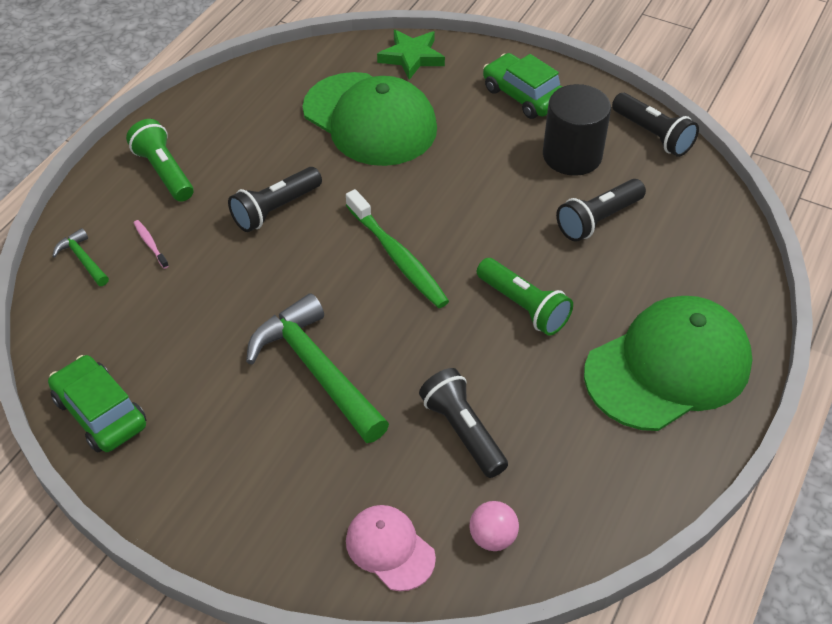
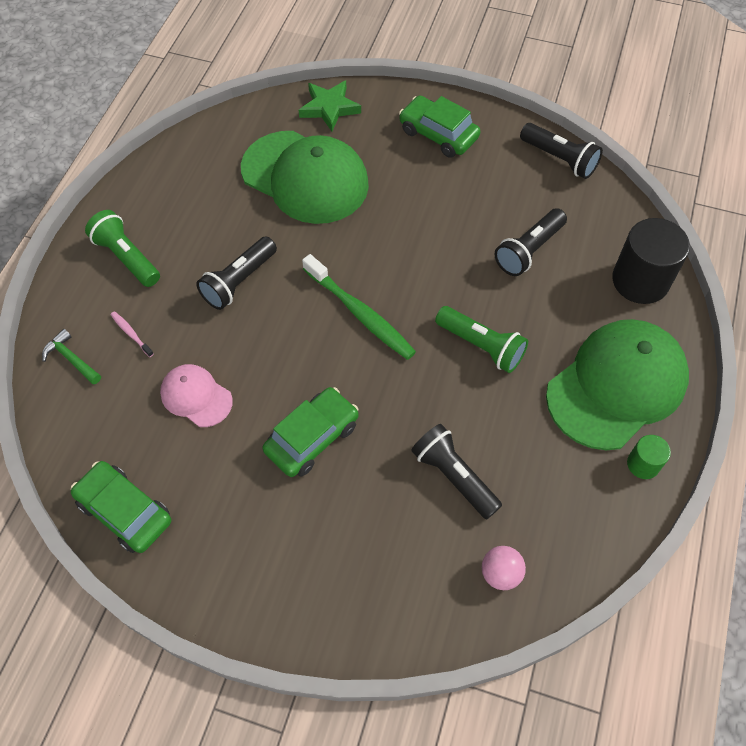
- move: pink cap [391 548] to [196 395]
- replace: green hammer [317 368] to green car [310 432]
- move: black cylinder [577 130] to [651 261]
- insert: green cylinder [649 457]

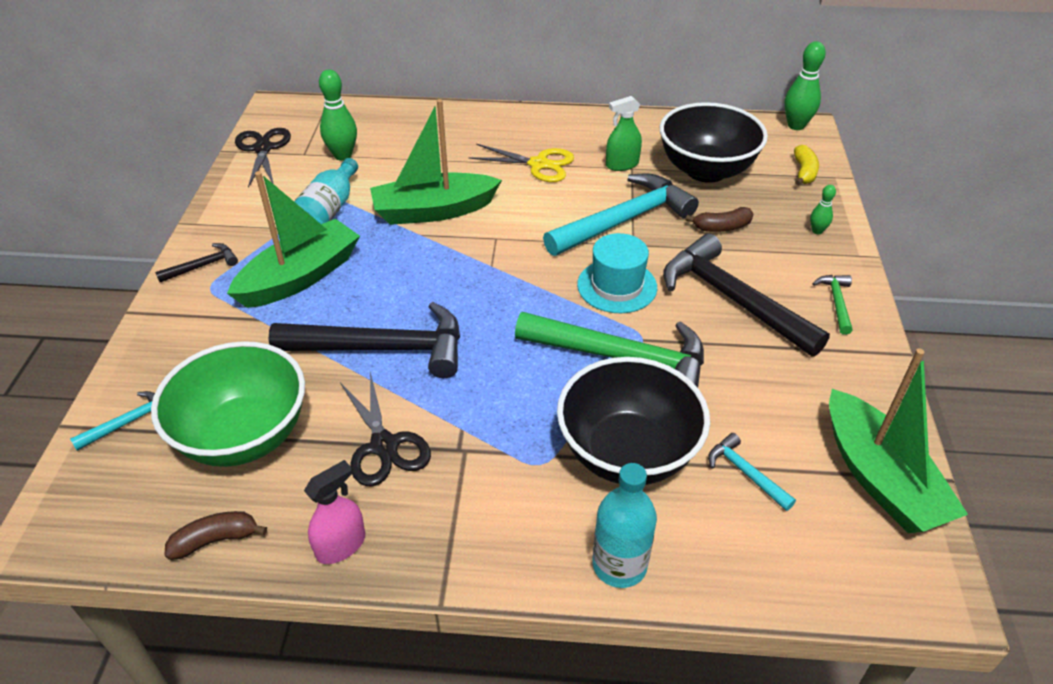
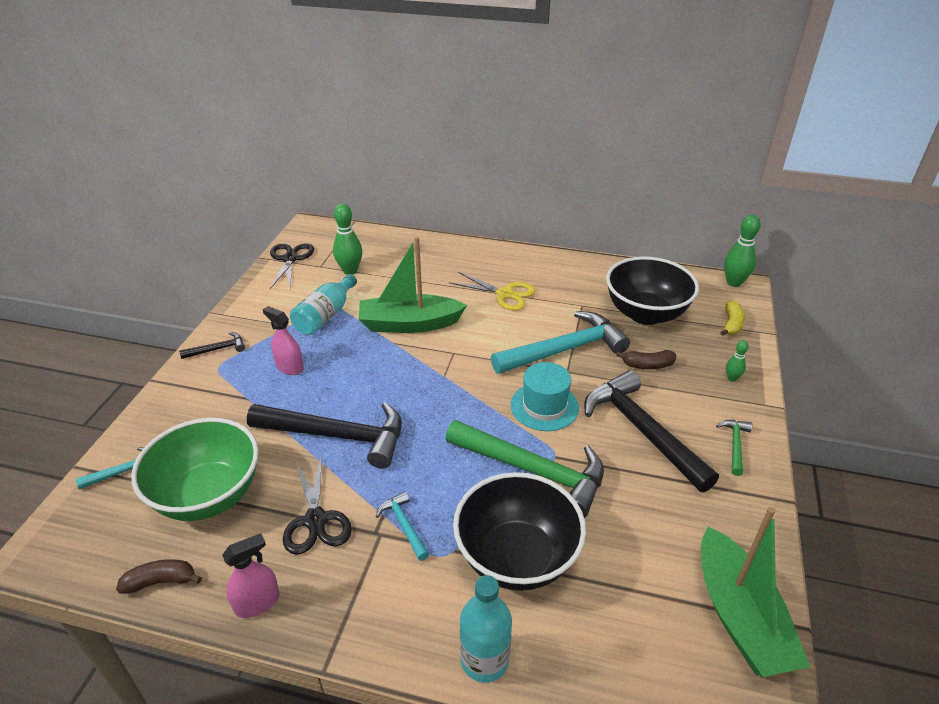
- replace: green boat [293 239] to pink spray bottle [283 340]
- move: turquoise hammer [752 472] to [402 526]
- delete: green spray bottle [624 133]

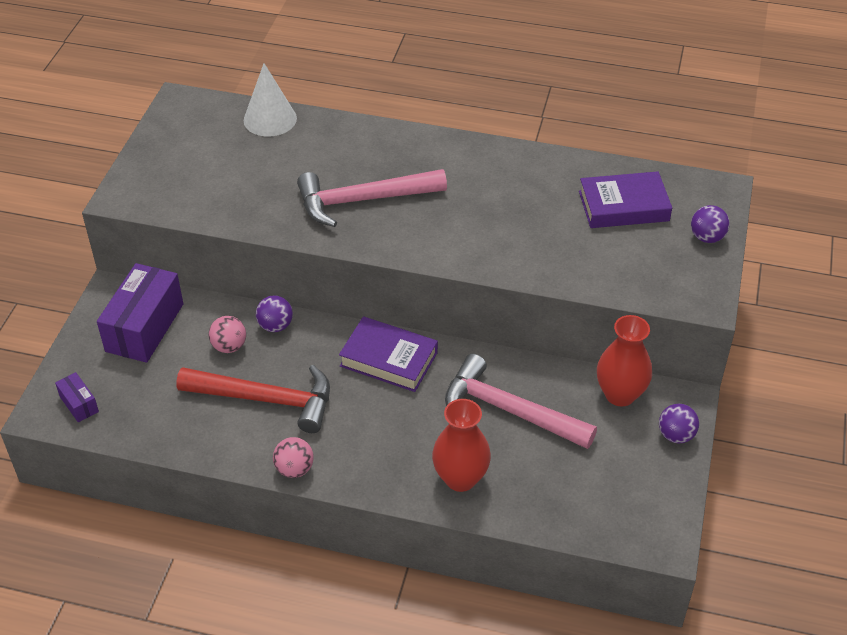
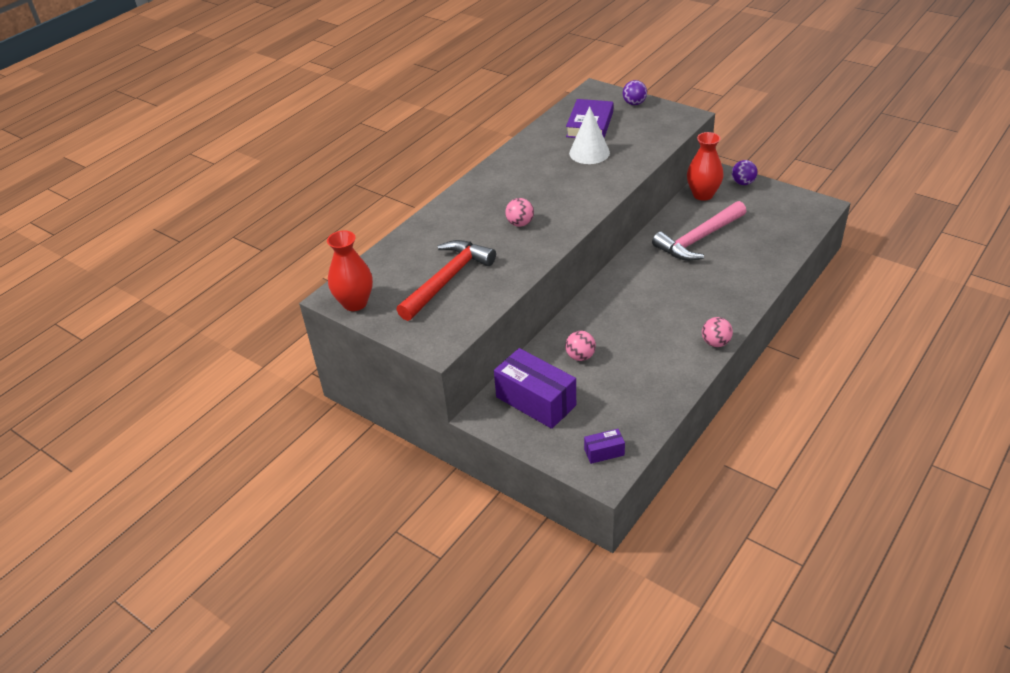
- move: red vase [461 445] to [350 270]
- move: red hammer [253 399] to [446 280]
- replace: pink hammer [372 198] to pink ball [519 212]
- move: white cone [270 100] to [589 135]
- delete: purple ball [274 313]
- delete: purple book [388 354]

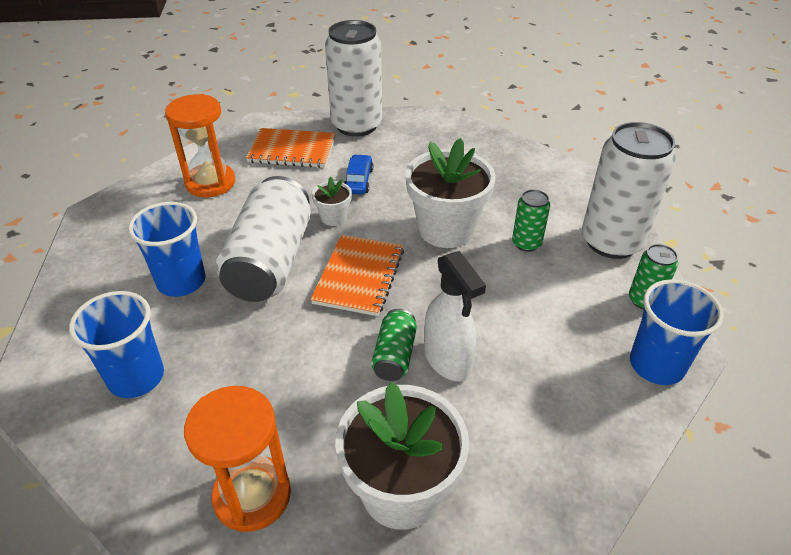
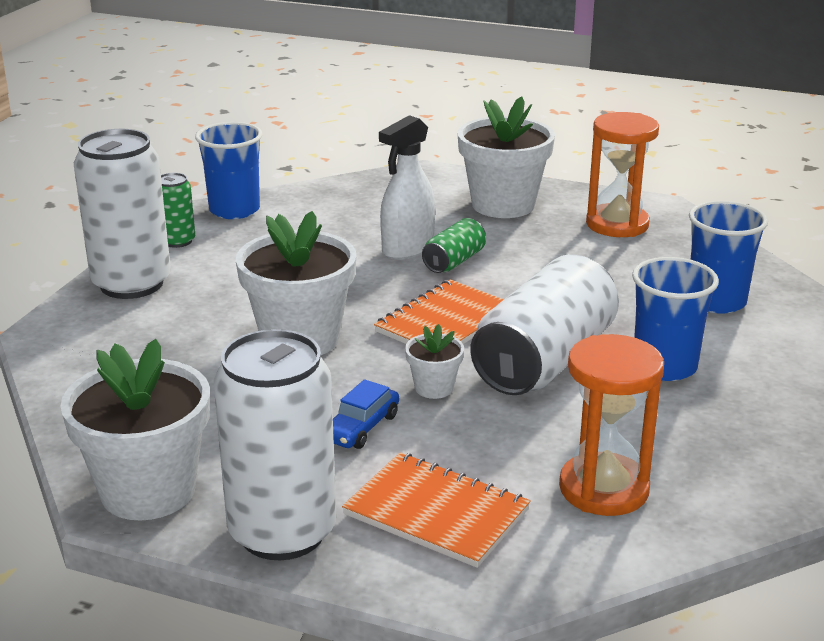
- insert: white flower pot [135 430]
- rotate: white spray bottle [455 316] = [407 187] 135 degrees counterclockwise
- delete: green can [531 220]

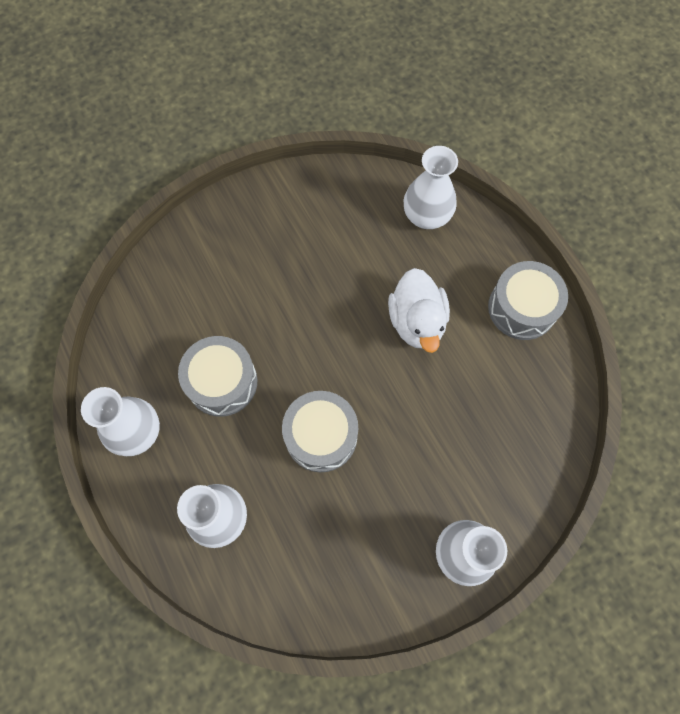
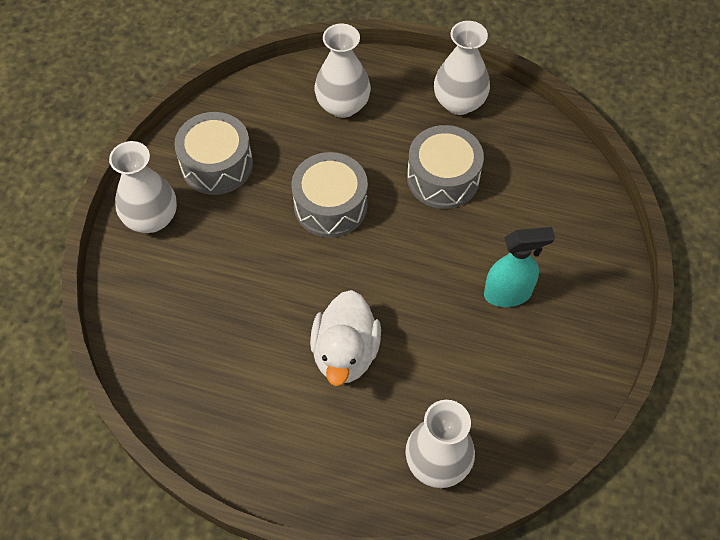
- move: grey drum [528 300] to [213 153]
- rotate: white duck [419 310] = [345 338] 120 degrees counterclockwise
- insert: turquoise spray bottle [519 267]

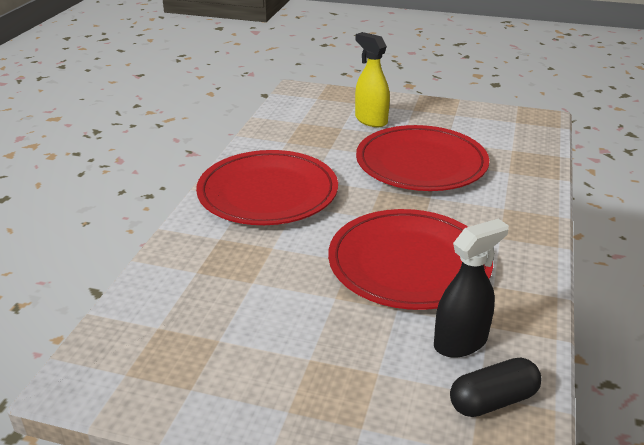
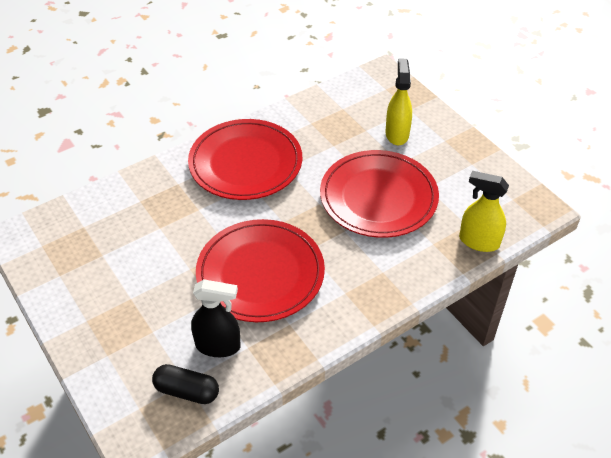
- insert: yellow spray bottle [484 211]

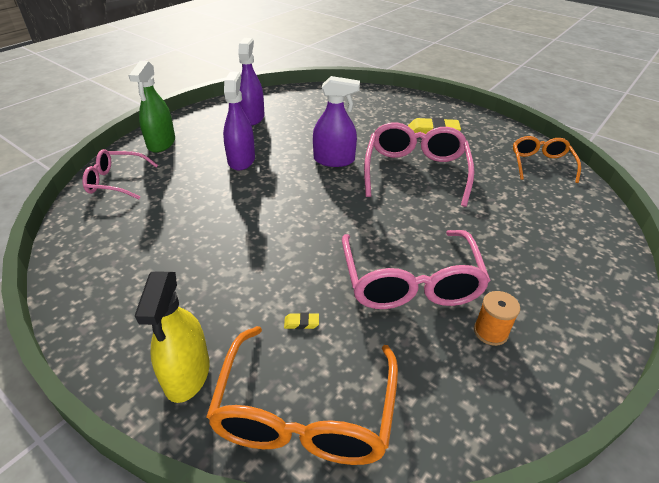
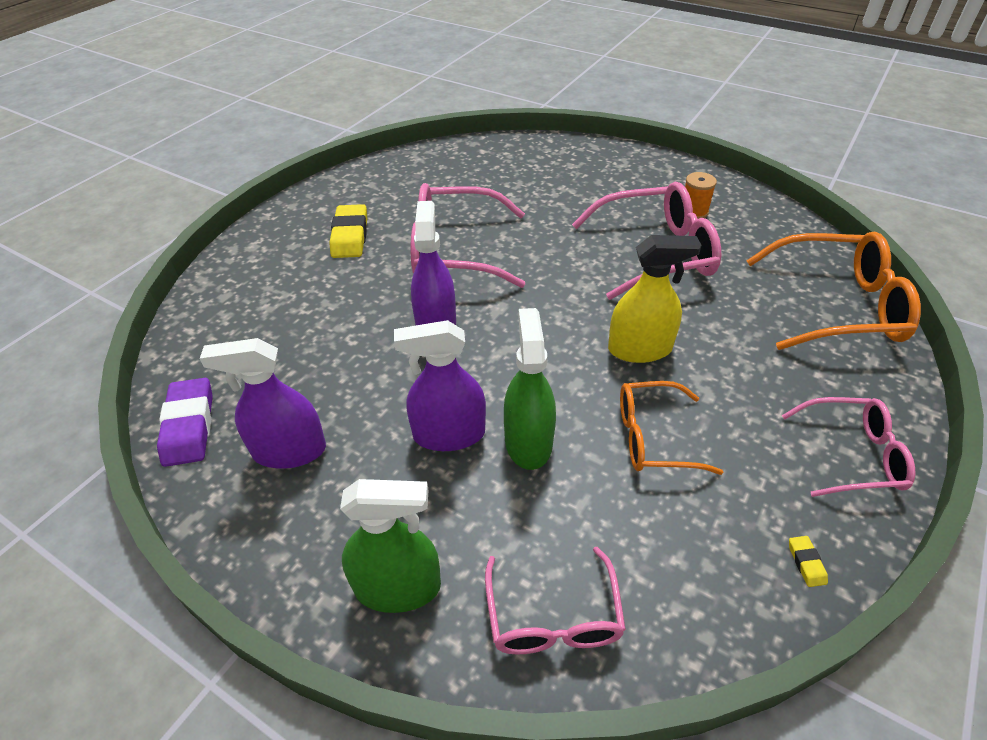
- insert: purple eraser [185 422]
- insert: green spray bottle [530 389]
- move: yellow spray bottle [172 337] to [654 299]
- move: orange glasses [547 159] to [671 428]
- insert: pink glasses [848 447]
- move: yellow eraser [301 321] to [808 561]

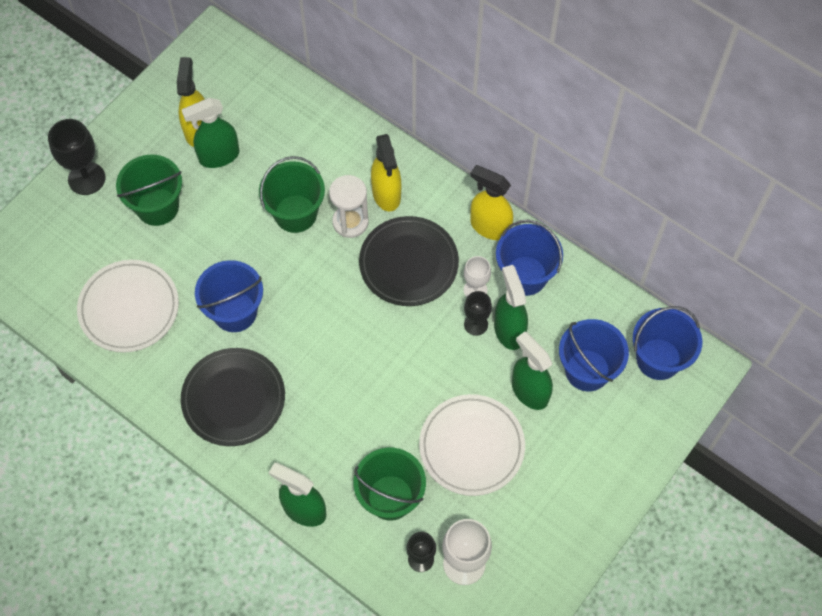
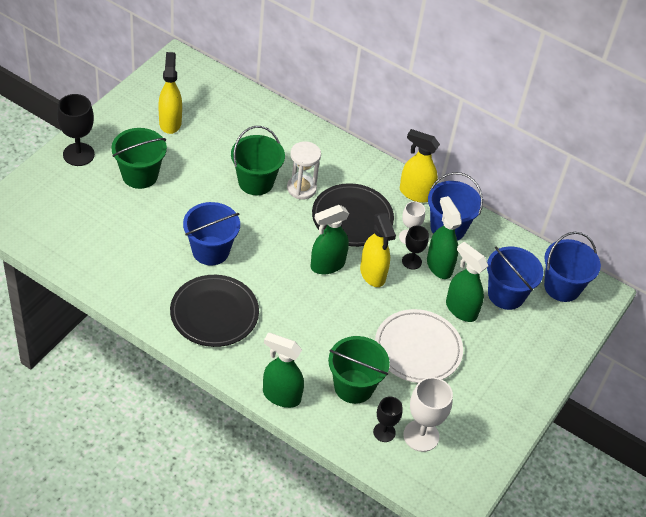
- move: green spray bottle [210 133] to [330 239]
- move: yellow spray bottle [386 172] to [378 250]
- delete: white plate [128 306]

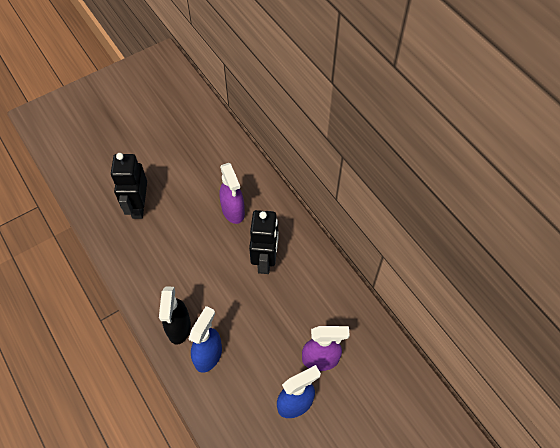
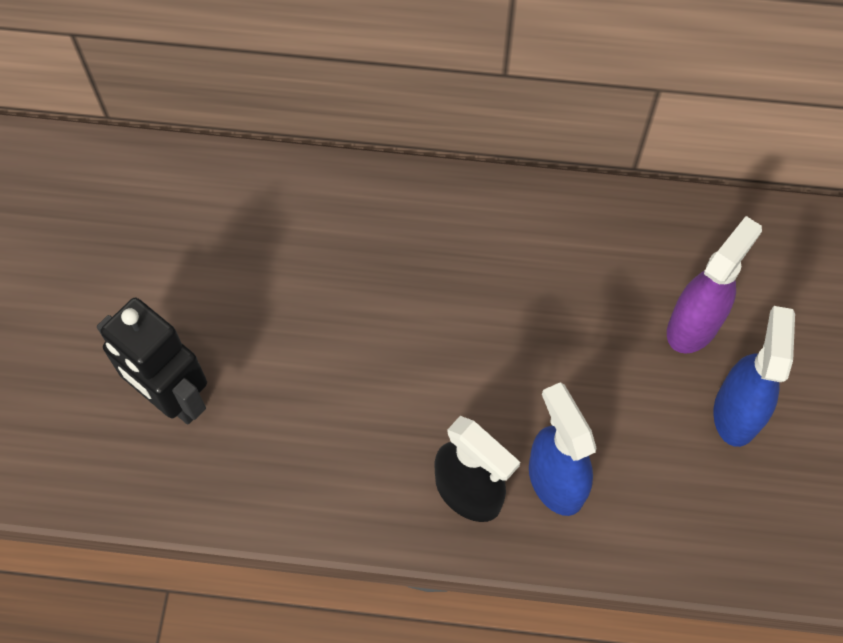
- delete: purple spray bottle [232 193]
- delete: black robot [264 242]

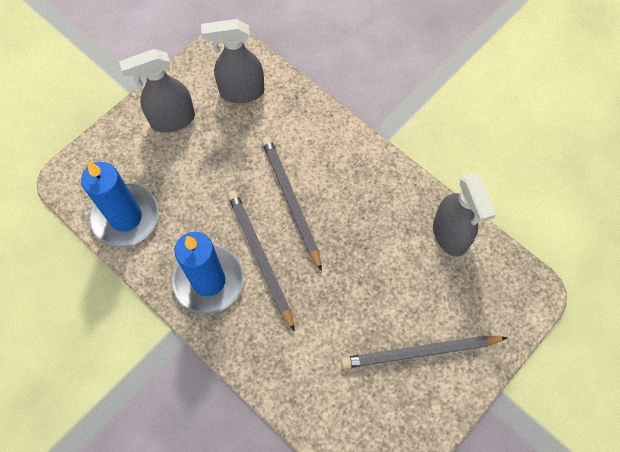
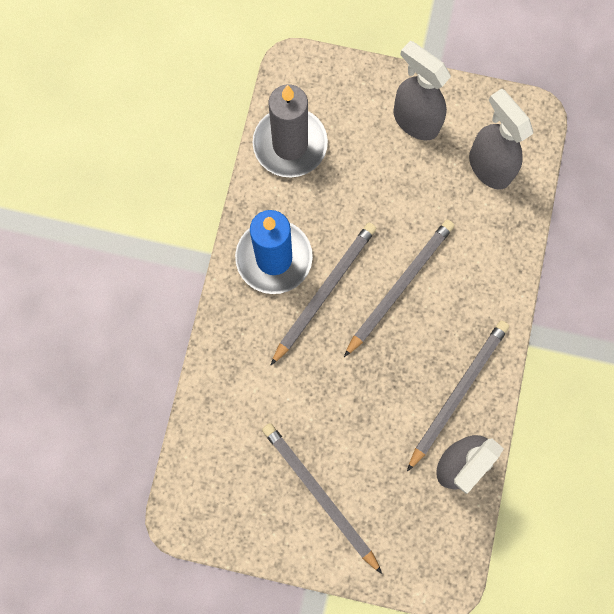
- recolor: blue candle [120 204] to grey candle [290 130]
- insert: grey pencil [458 396]

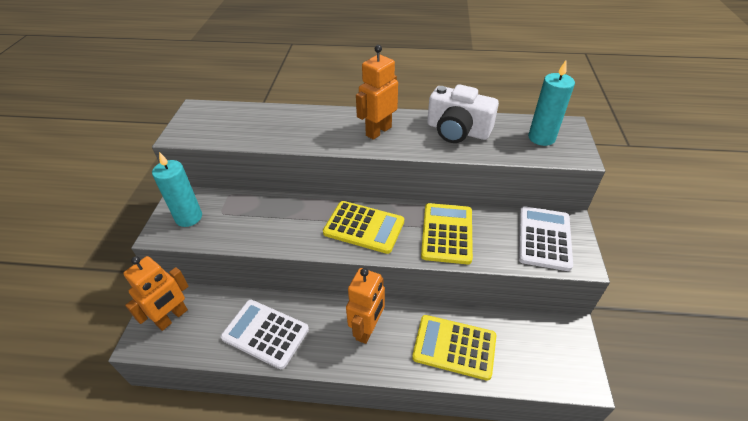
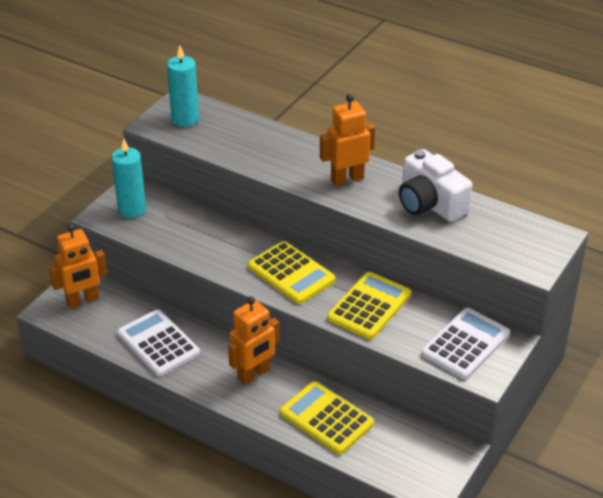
- move: turquoise candle [551 103] to [183 86]

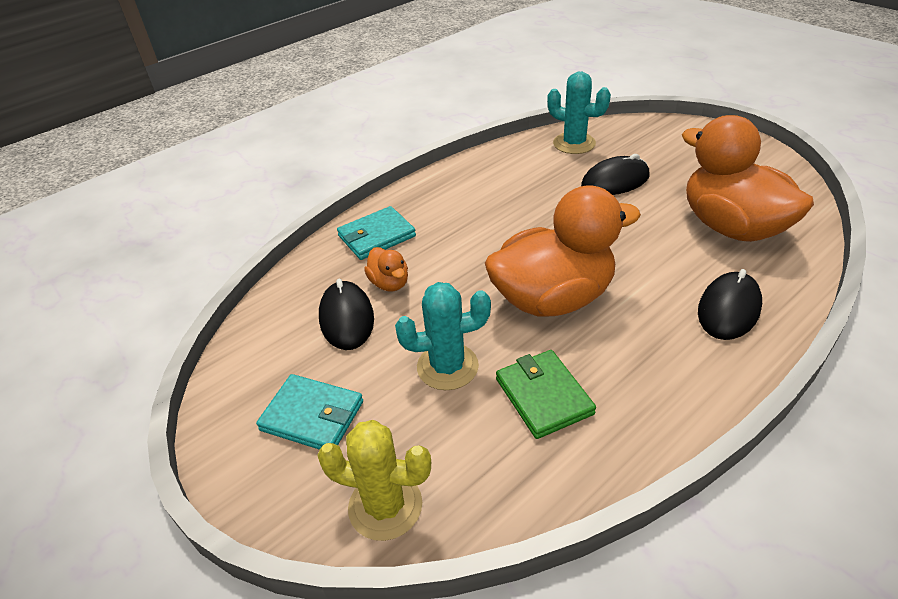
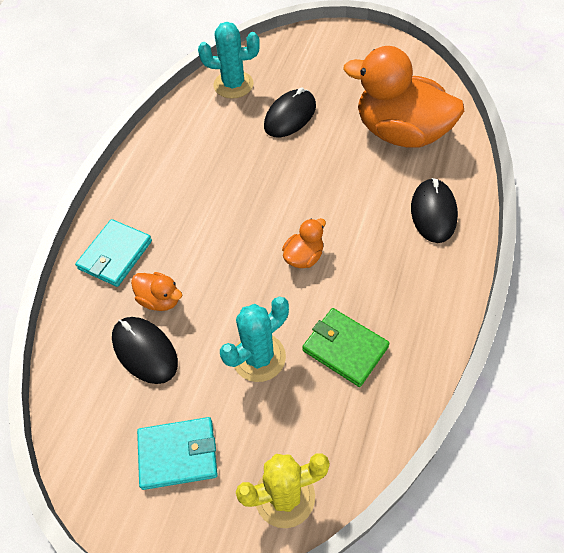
- resize: orange duck [563 251] = [304 243] x0.42

